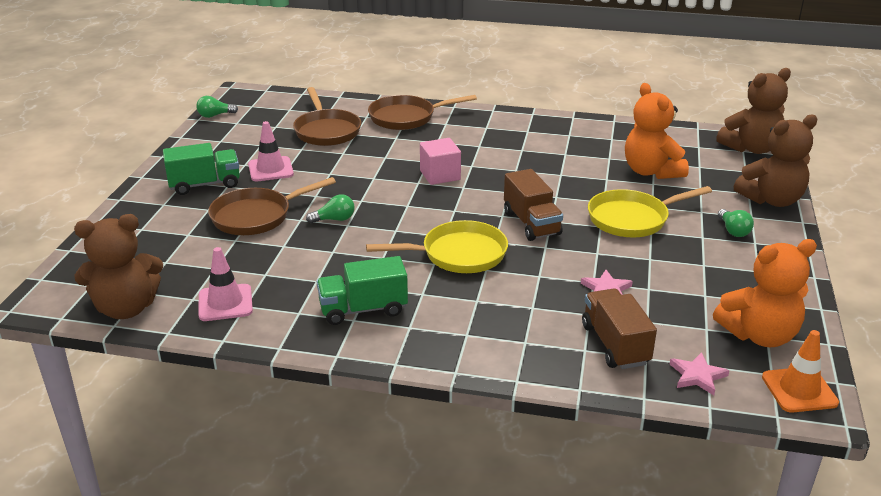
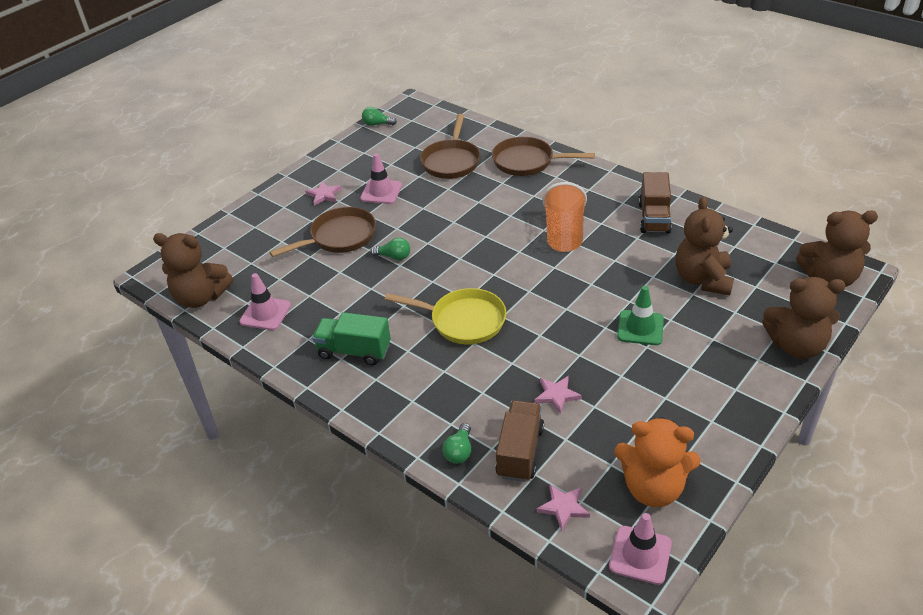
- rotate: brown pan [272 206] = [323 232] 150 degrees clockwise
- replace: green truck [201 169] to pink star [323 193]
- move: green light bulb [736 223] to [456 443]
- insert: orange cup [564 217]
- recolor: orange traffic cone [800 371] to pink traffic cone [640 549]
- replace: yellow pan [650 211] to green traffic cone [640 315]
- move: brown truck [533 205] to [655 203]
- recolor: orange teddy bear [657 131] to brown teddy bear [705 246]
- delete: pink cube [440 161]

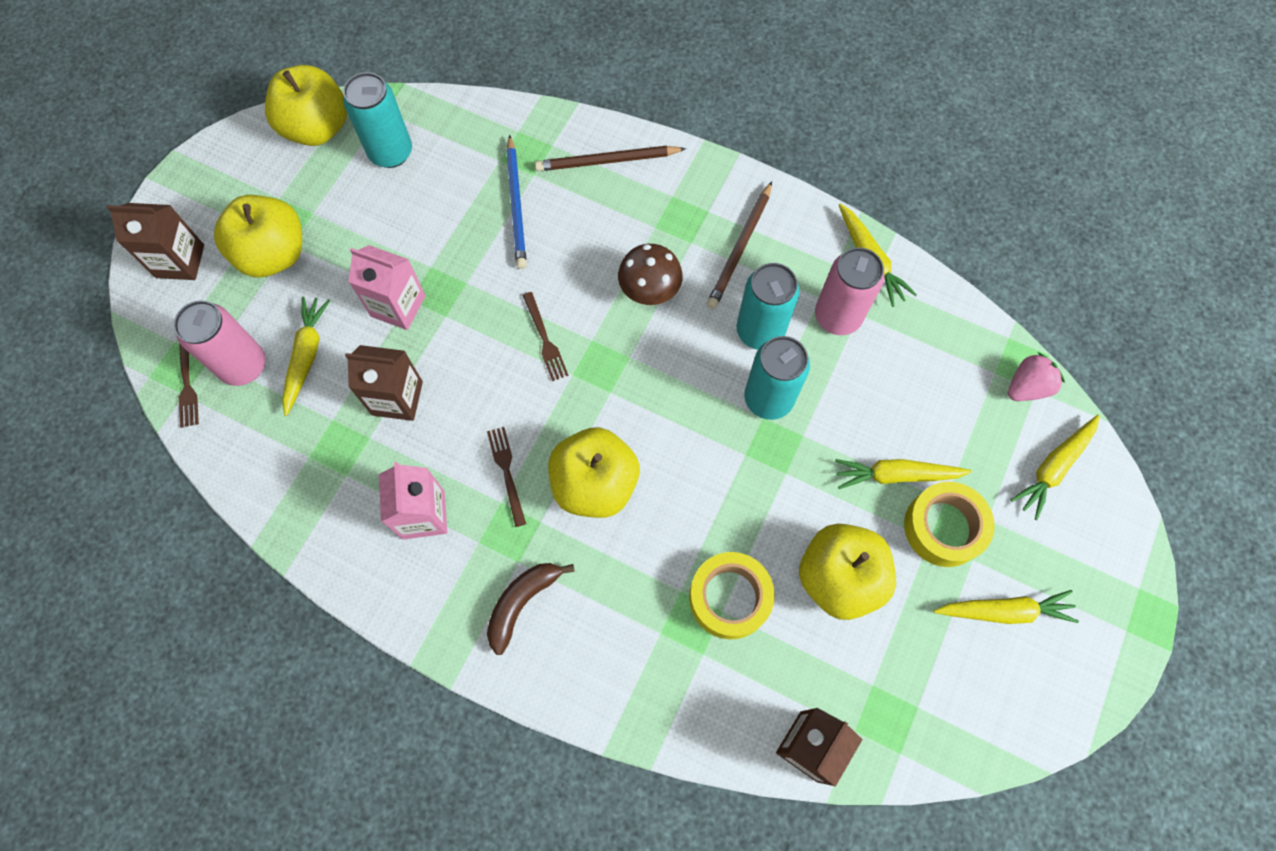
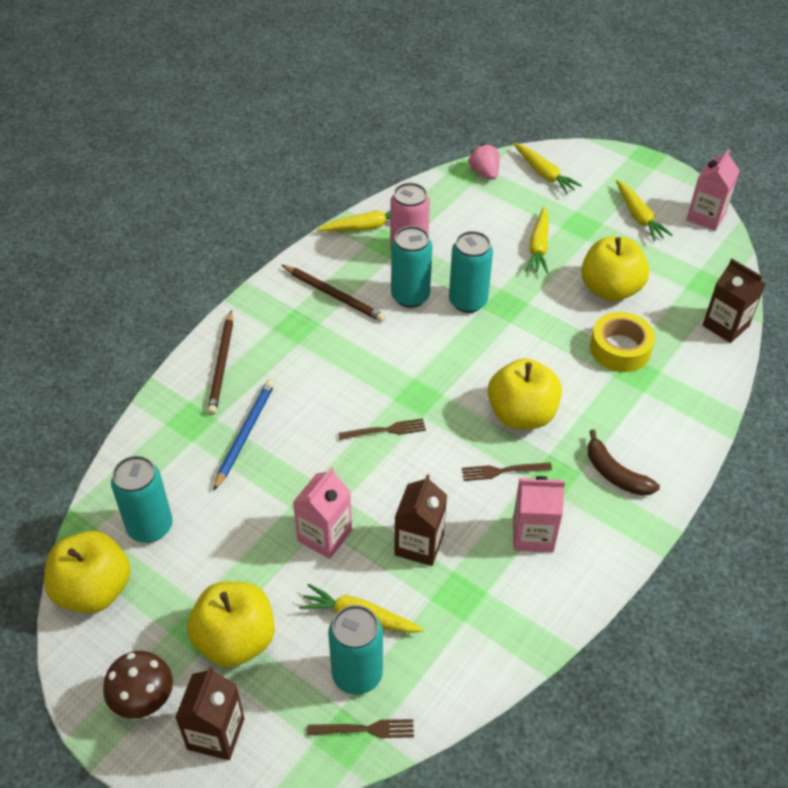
- move: brown mushroom [650 274] to [138 684]
- rotate: blue pencil [516 202] = [244 435] 75 degrees counterclockwise
- recolor: pink can [220 343] to turquoise can [355 650]
- rotate: yellow carrot [1006 607] = [644 210] 150 degrees clockwise
- insert: pink carton [713 190]
- delete: yellow tape [949 524]

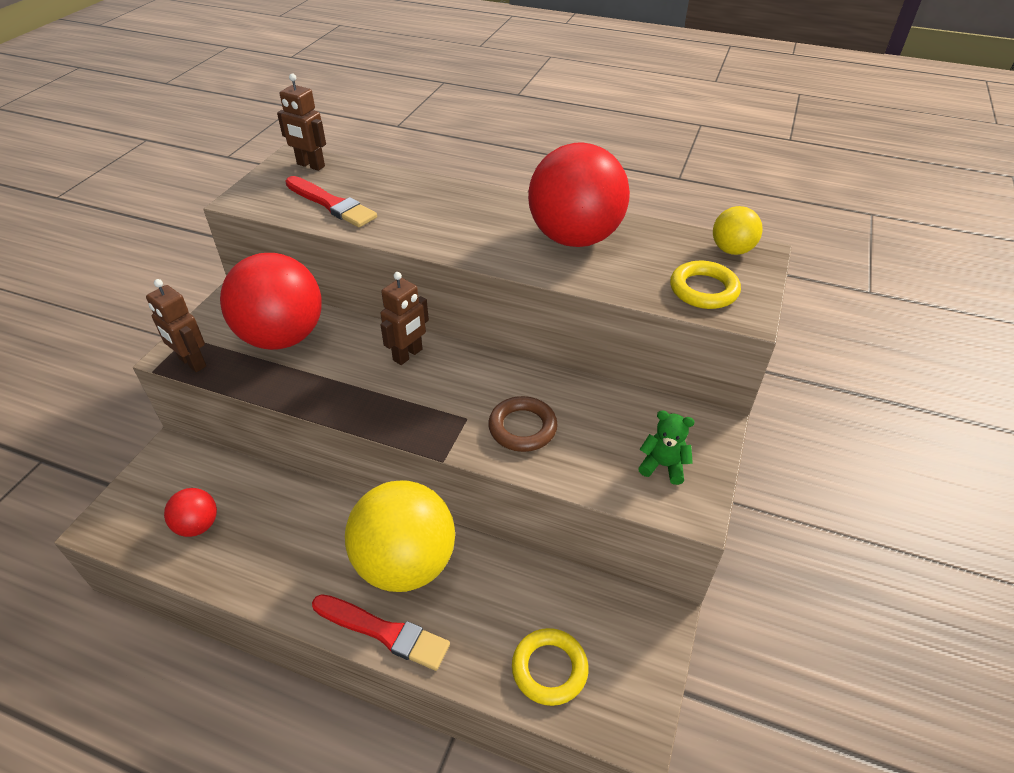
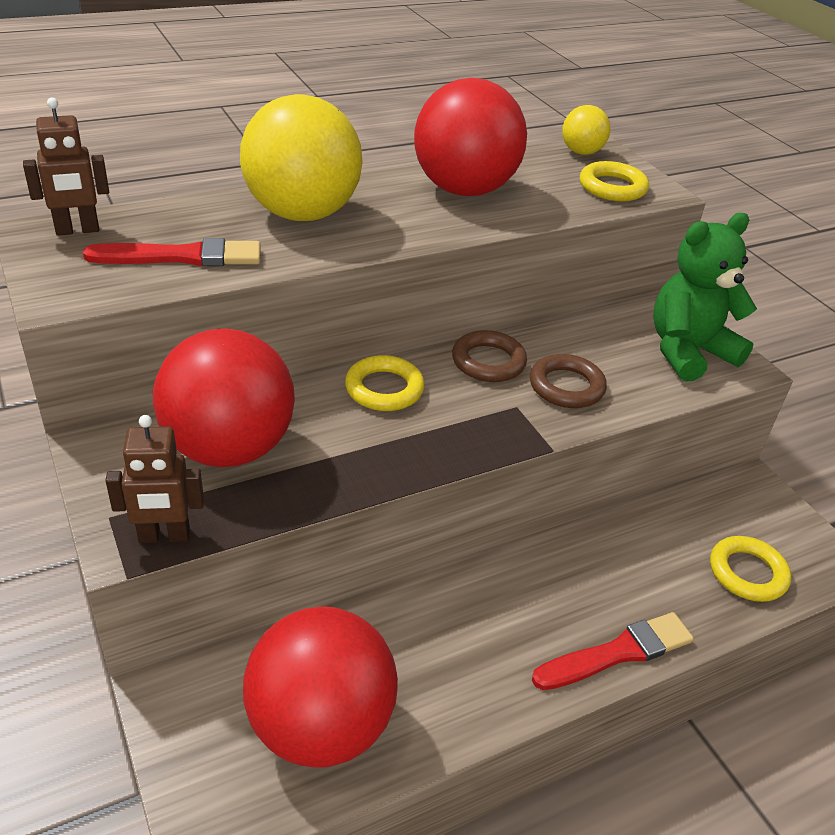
- move: yellow ball [400 536] to [301 157]
- resize: red ball [190 512] = [320 687] x2.11
- replace: brown robot [404 318] to yellow ring [385 383]
- insert: brown ring [489 356]
- resize: green teddy bear [666 447] = [705 297] x2.05

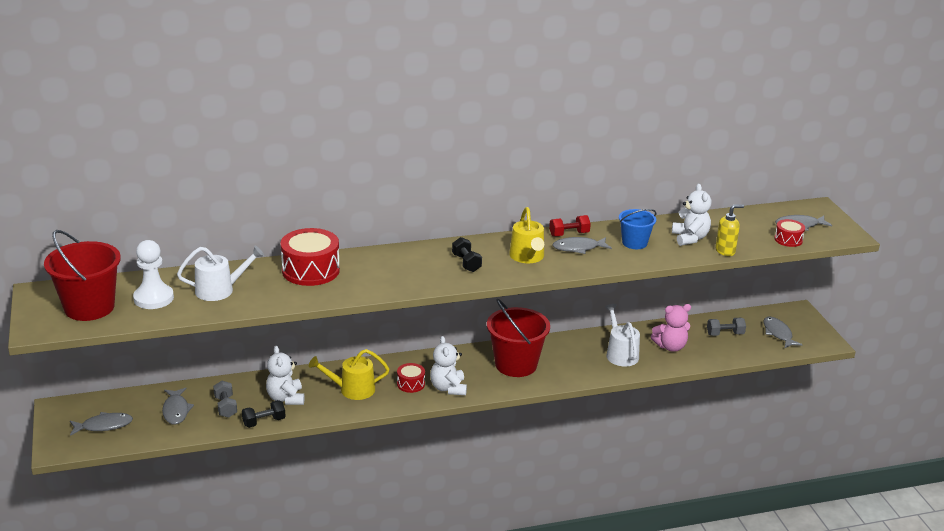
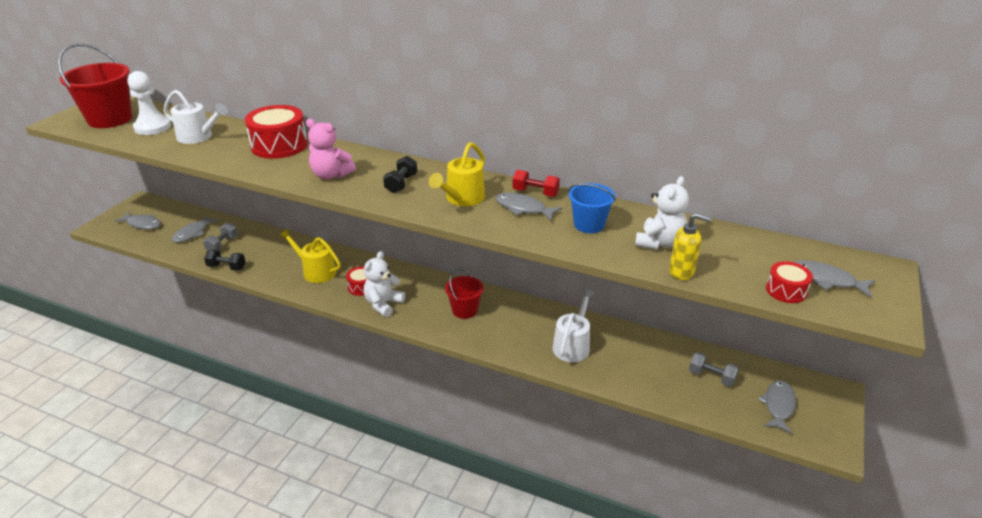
- move: pink teddy bear [671 328] to [331 149]
- resize: red bucket [518 338] = [464 293] x0.58
- delete: white teddy bear [285 375]

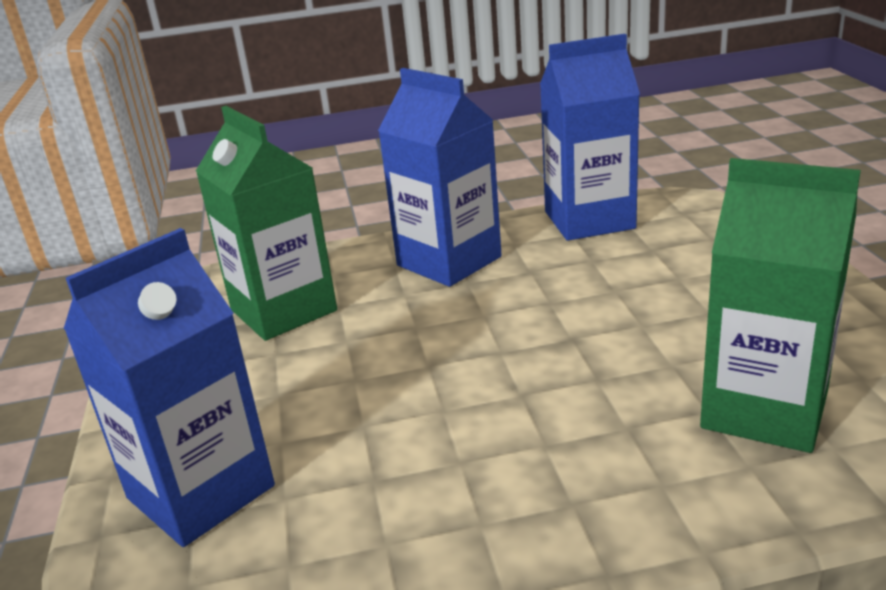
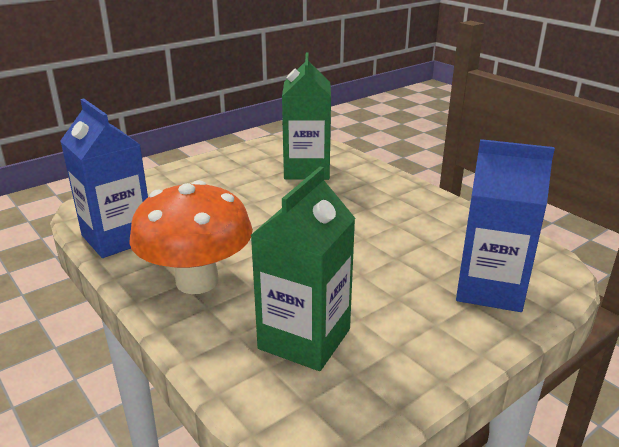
- replace: blue carton [440 177] to orange mushroom [191 237]

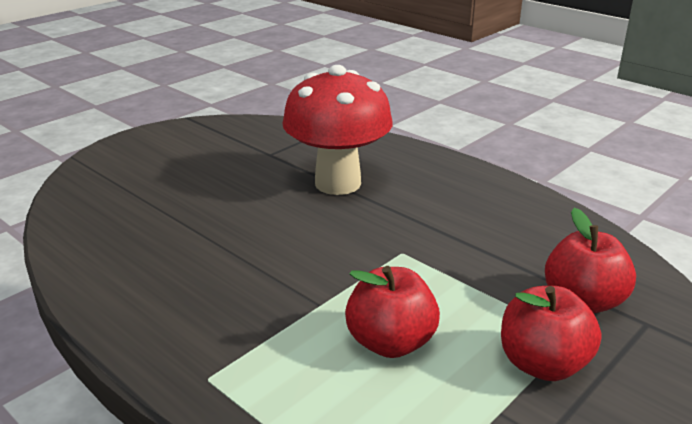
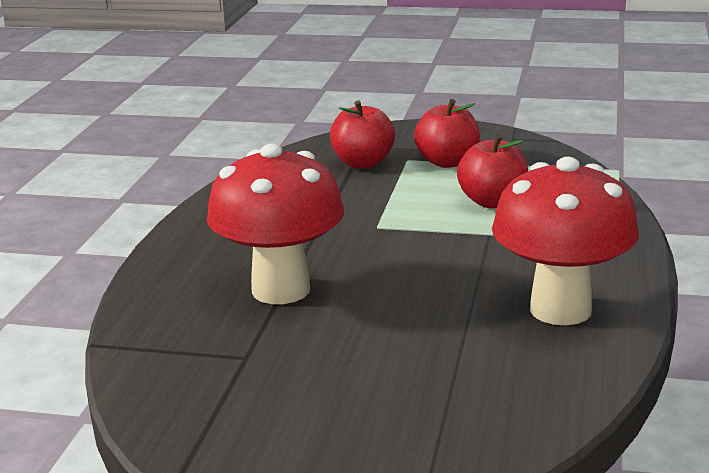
- insert: red mushroom [565 241]

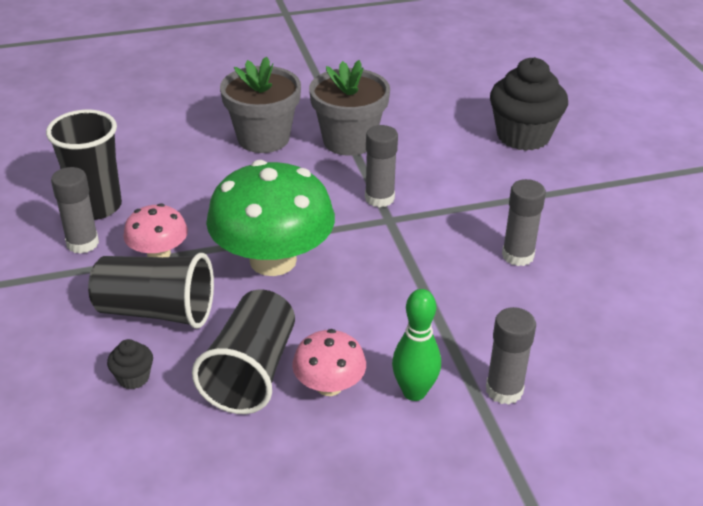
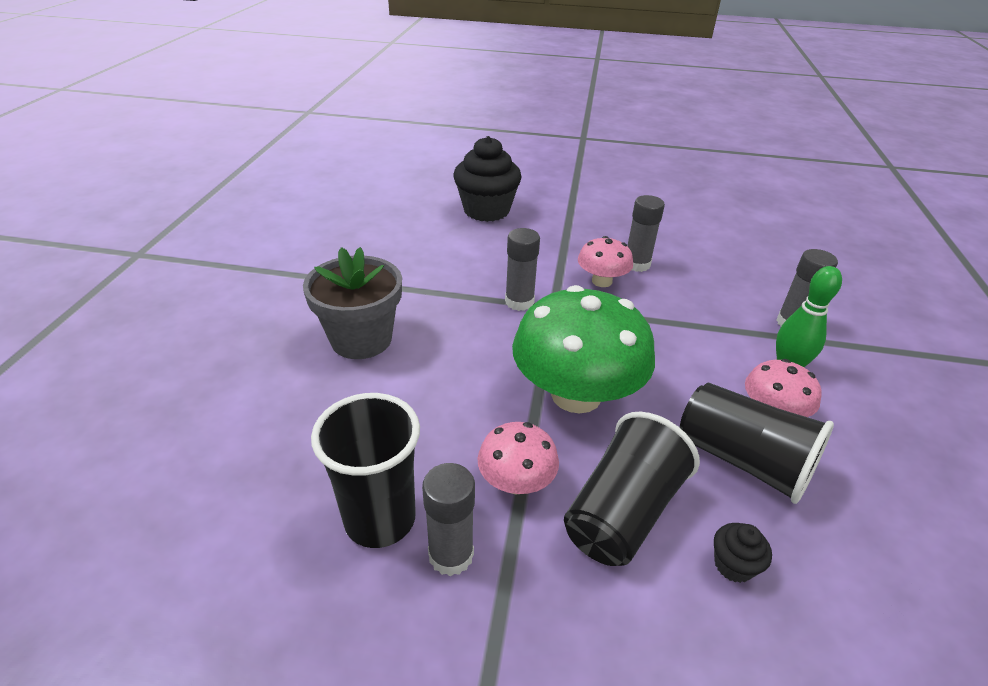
- insert: pink mushroom [605 261]
- delete: grey flower pot [349 108]

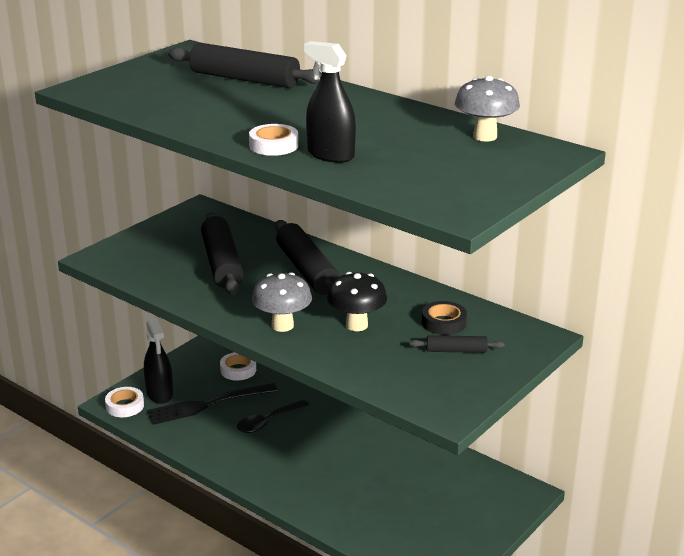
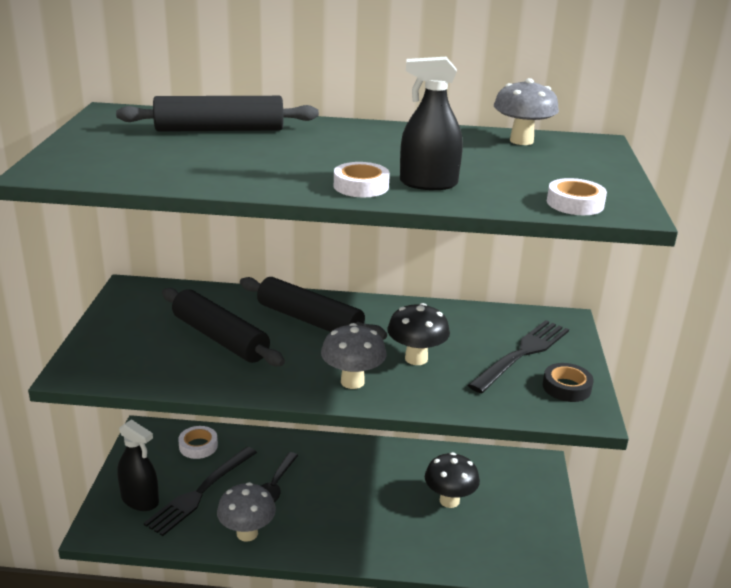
- insert: grey mushroom [246 512]
- insert: black mushroom [452 480]
- replace: black rolling pin [457 344] to black fork [518 356]
- move: black tape [444 318] to [568 382]
- move: white tape [124 402] to [577 196]

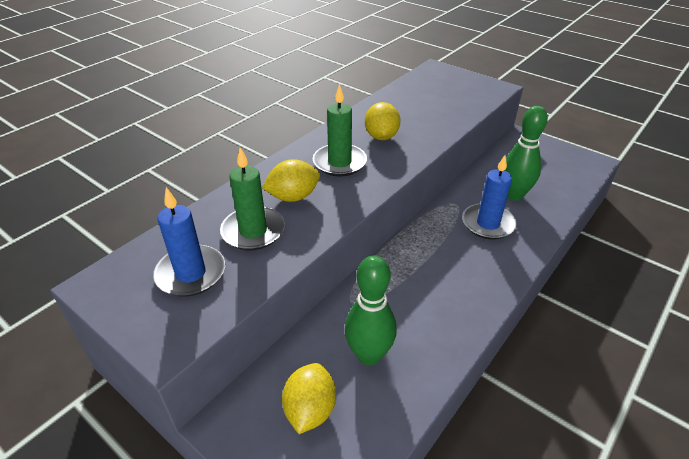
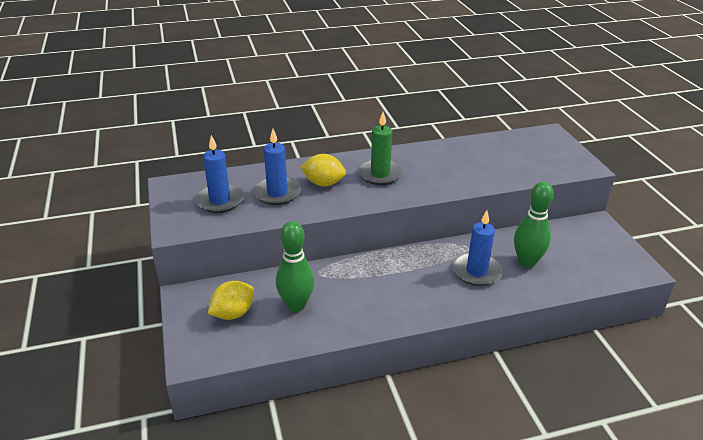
- recolor: green candle [252 198] to blue candle [277 167]
- delete: yellow lemon [382 121]

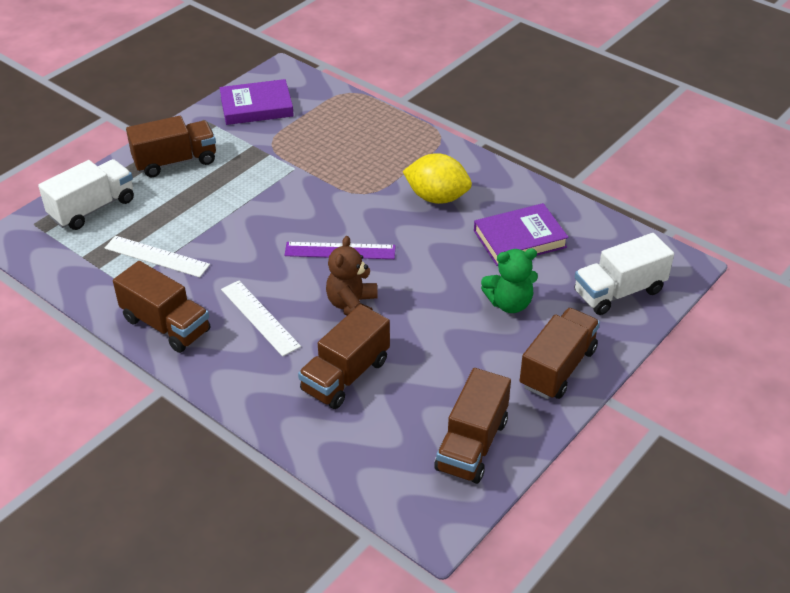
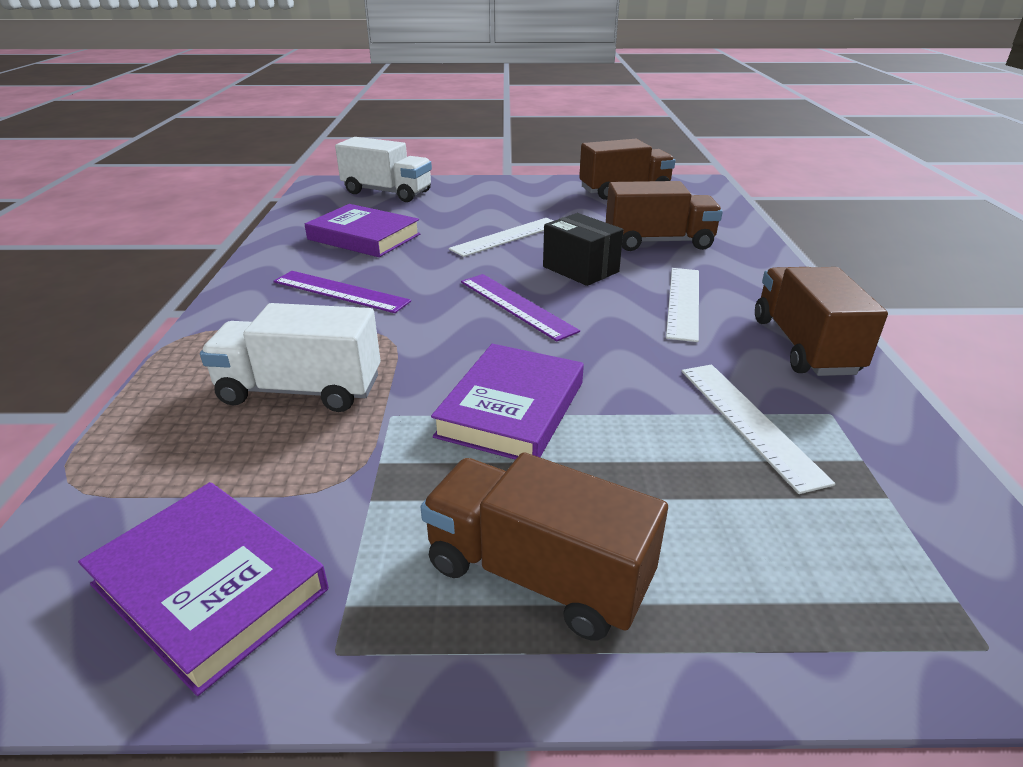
- move: white truck [86 194] to [290 357]
- replace: yellow lemon [437 178] to purple ruler [342 292]
- insert: purple book [507 402]
- insert: white ruler [501 237]
- replace: brown teddy bear [352 275] to black box [583 249]
- delete: green teddy bear [509 281]
- delete: brown truck [560 353]

